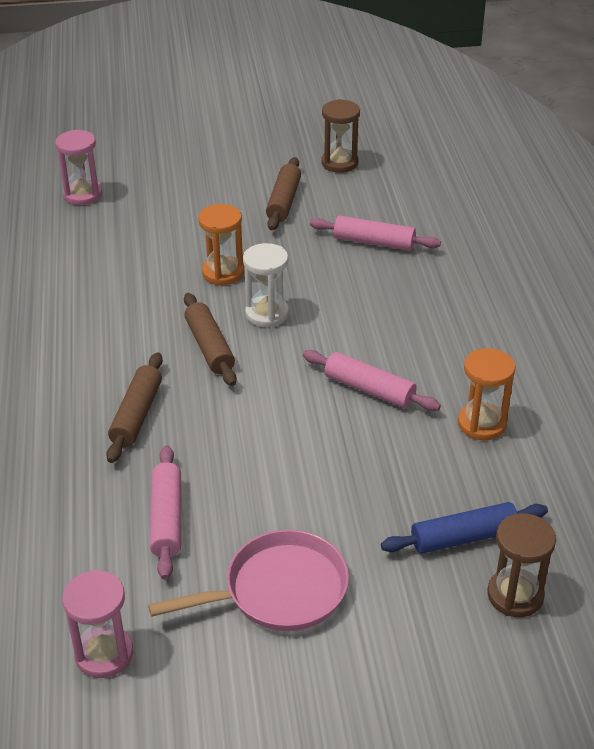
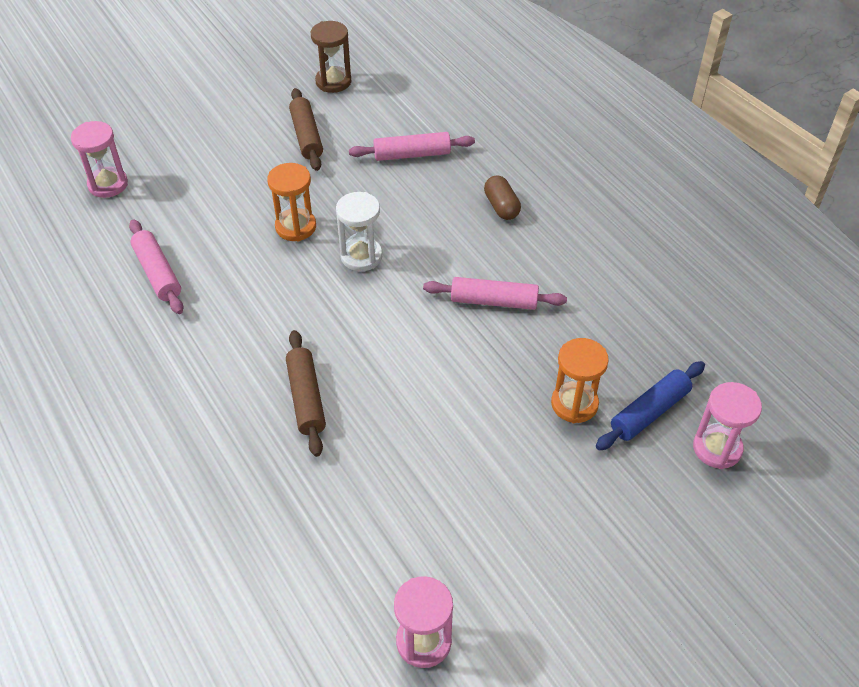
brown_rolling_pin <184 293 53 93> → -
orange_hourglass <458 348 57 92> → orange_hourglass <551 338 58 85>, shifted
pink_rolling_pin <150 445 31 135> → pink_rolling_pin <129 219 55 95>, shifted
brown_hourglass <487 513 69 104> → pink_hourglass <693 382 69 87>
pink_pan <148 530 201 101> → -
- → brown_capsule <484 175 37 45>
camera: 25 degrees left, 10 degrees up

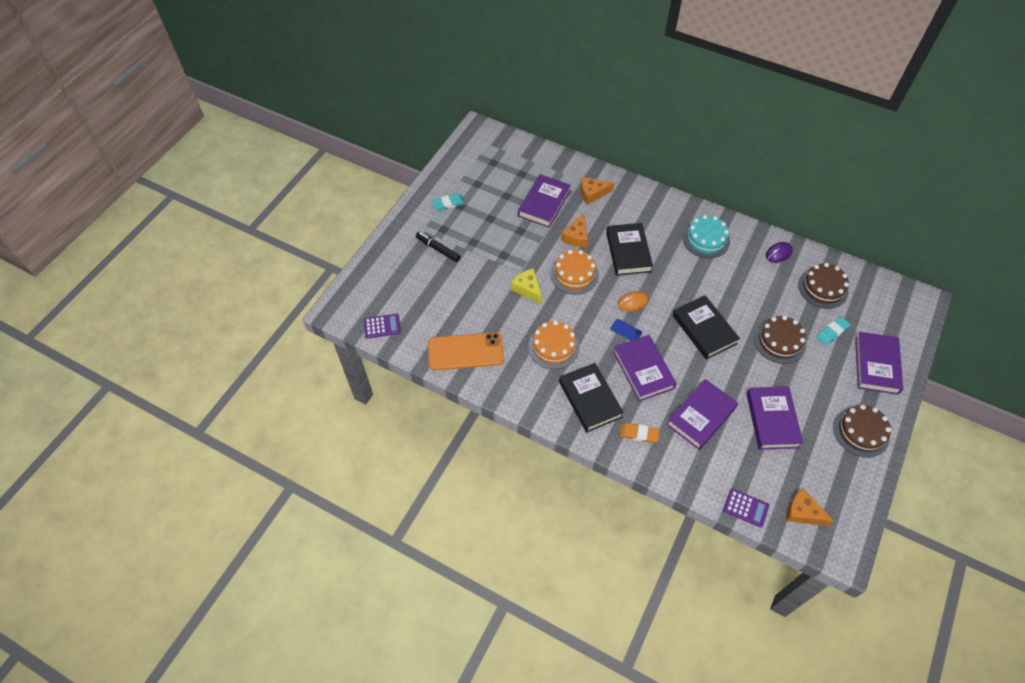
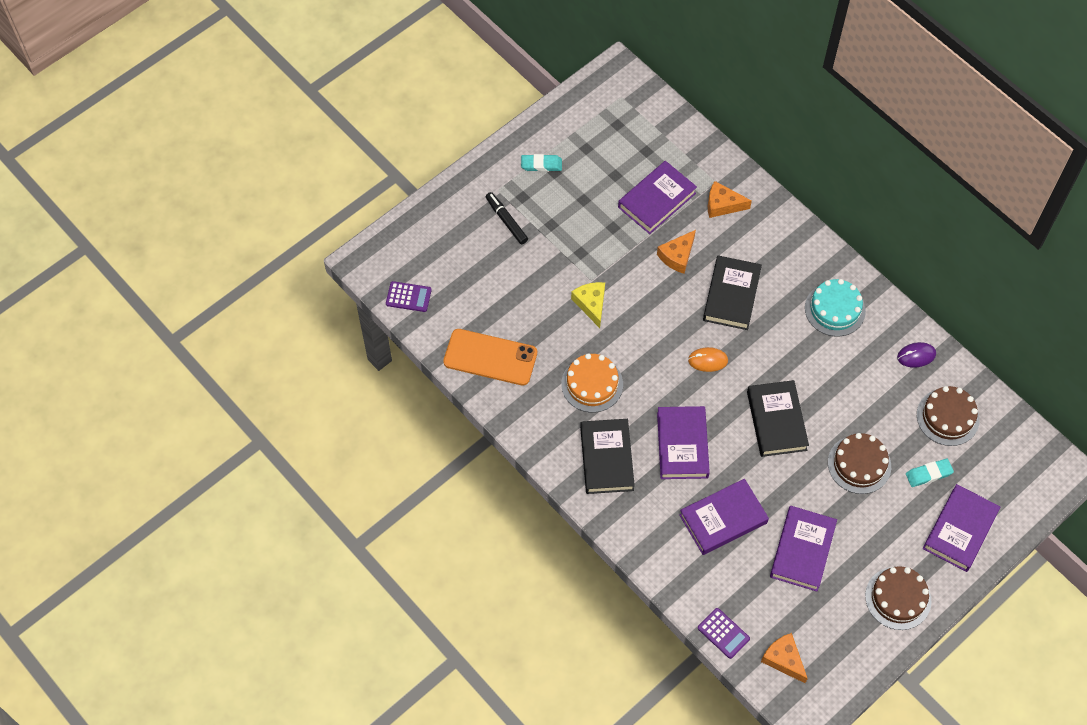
orange_cake <550 250 49 45> → -
blue_phone <611 319 31 22> → -
orange_eraser <619 423 41 20> → -
camera: 20 degrees right, 5 degrees up

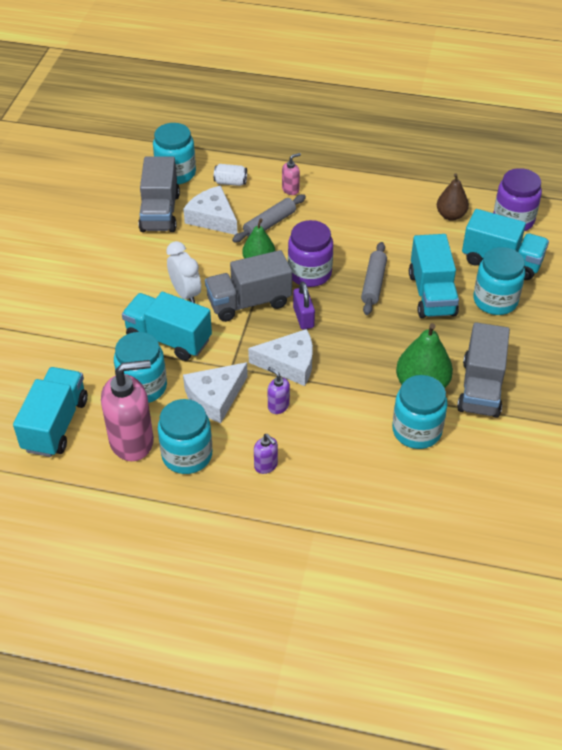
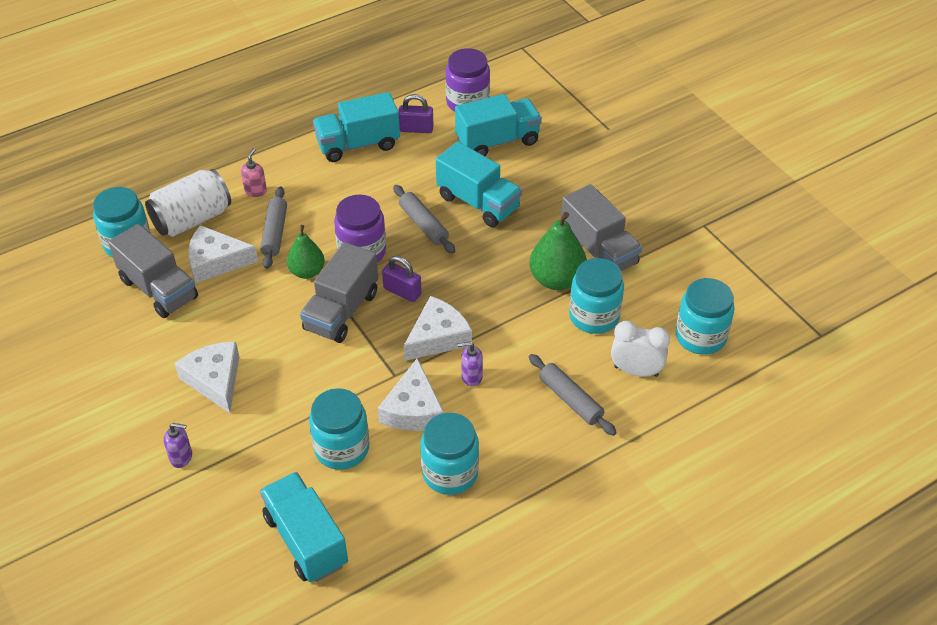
white_can <214 164 33 22> → white_can <145 169 86 68>, x2.01
brown_pear <437 173 32 48> → purple_padlock <398 94 35 39>
white_clock <166 241 35 62> → white_clock <611 321 59 56>, shifted
turquoise_jar <474 247 51 68> → turquoise_jar <675 278 60 77>, shifted
turquoise_truck <122 292 90 69> → turquoise_truck <313 92 87 70>, shifted
pink_soap_dispenser <101 360 53 101> → -
purple_soap_dispenser <254 434 24 40> → purple_soap_dispenser <164 423 28 45>, shifted
- → white_cheese <175 341 64 72>
- → grey_rolling_pin <529 354 88 82>
camera: 45 degrees left, 0 degrees up

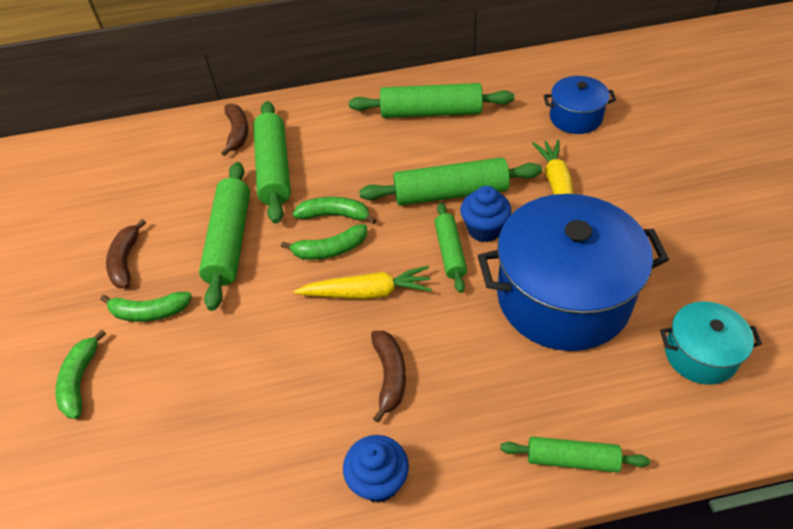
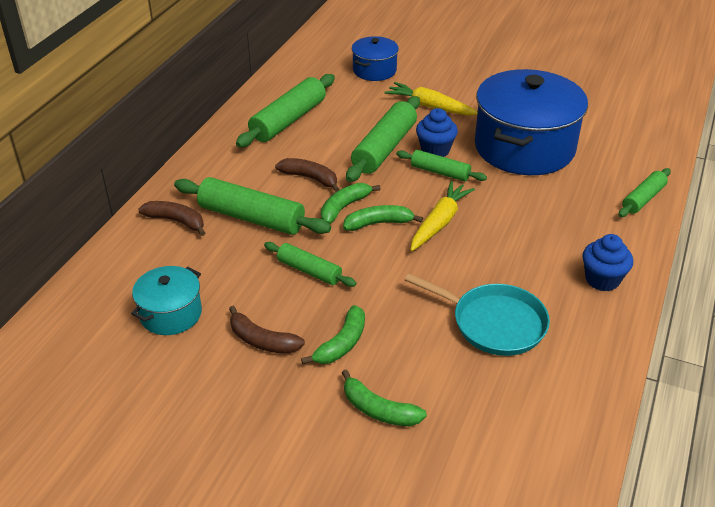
green_rolling_pin <199 162 51 149> → green_rolling_pin <264 242 92 45>, x0.59
green_banana <281 224 86 36> → green_banana <343 205 80 26>, 120 degrees counterclockwise
turquoise_pot <660 301 102 84> → turquoise_pot <131 266 71 69>, shifted
brown_banana <371 331 35 92> → brown_banana <275 158 65 34>, shifted
- → turquoise_pan <405 273 145 83>
camera: 60 degrees left, 10 degrees down

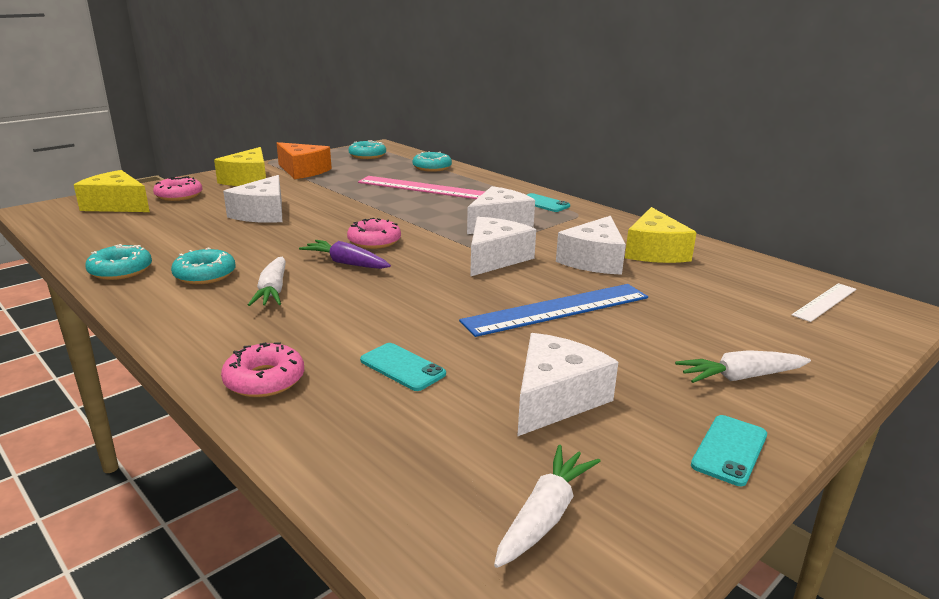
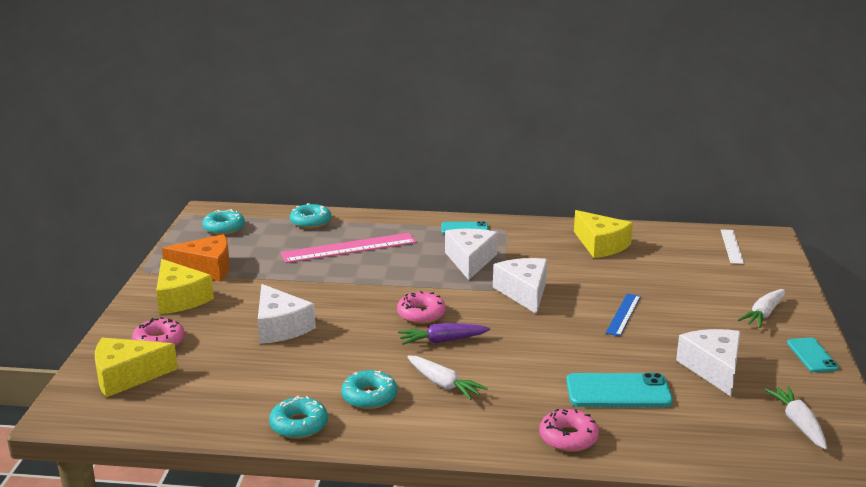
white_cheese <556 216 70 59> → -
blue_ruler <459 284 189 53> → blue_ruler <606 294 35 42>, x0.57
turquoise_phone <360 343 86 48> → turquoise_phone <566 373 107 34>, x1.63
camera: 40 degrees left, 0 degrees up

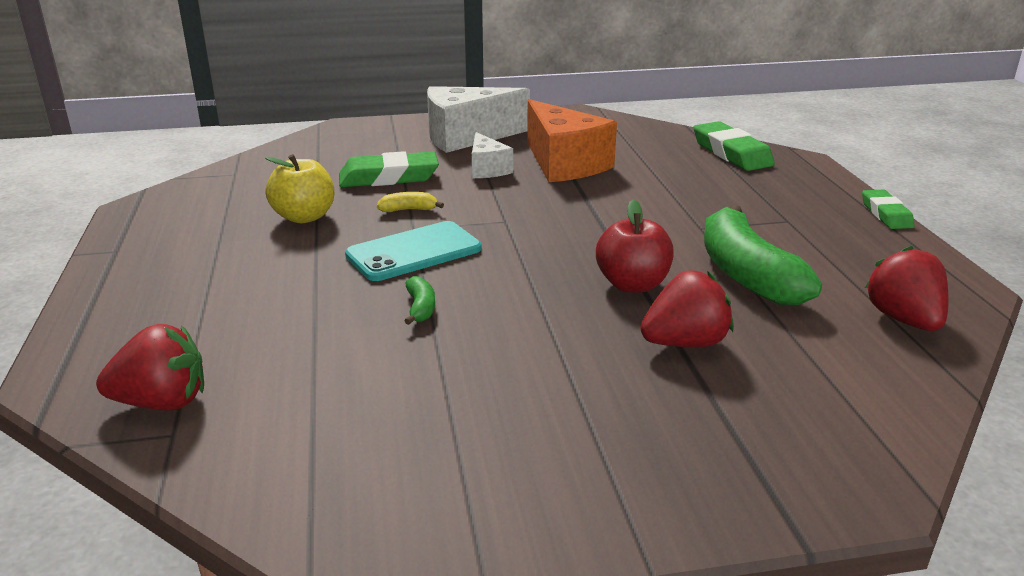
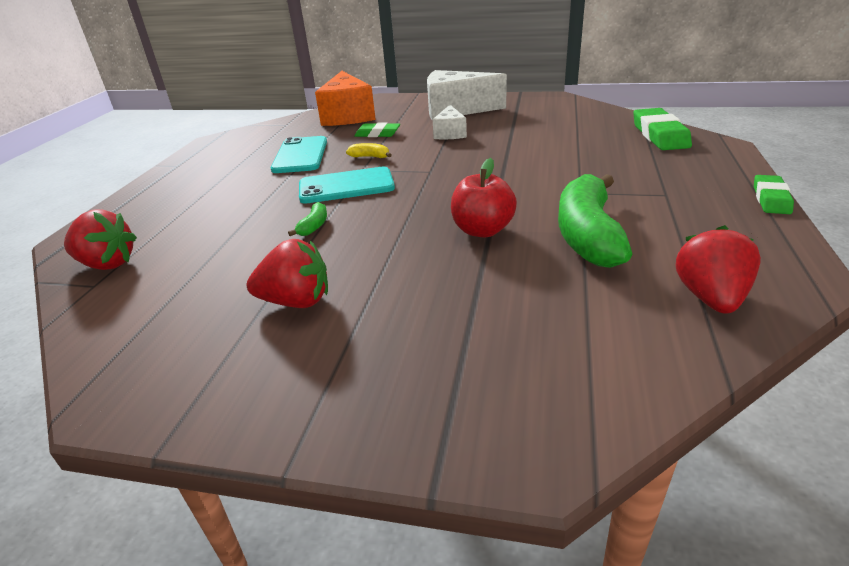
orange_cheese <527 99 90 83> → orange_cheese <315 71 61 55>, shifted
green_eraser <339 151 100 36> → green_eraser <354 123 46 14>, x0.62
yellow_apple <265 154 69 69> → turquoise_phone <271 136 56 37>
red_strawberry <640 270 94 77> → red_strawberry <247 239 81 69>, shifted
camera: 25 degrees right, 5 degrees up

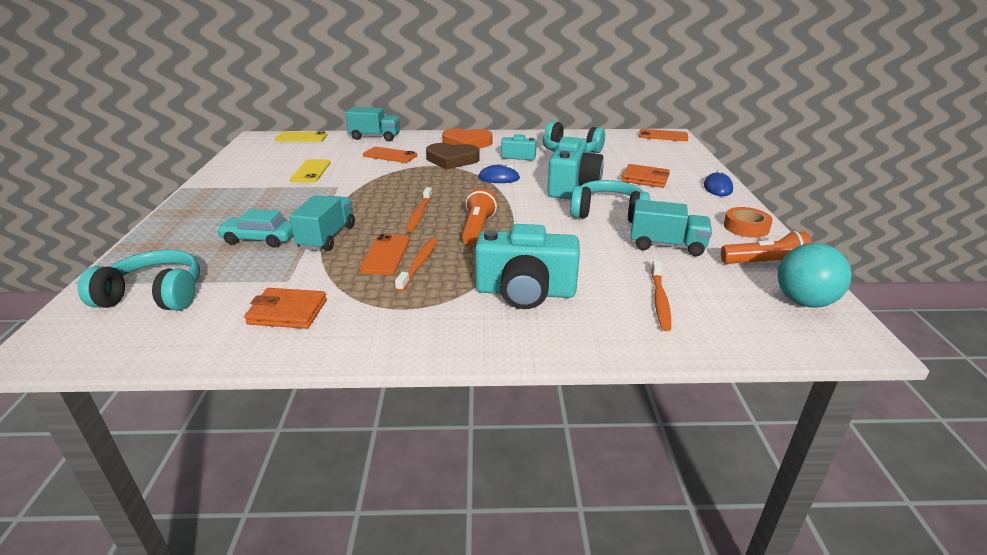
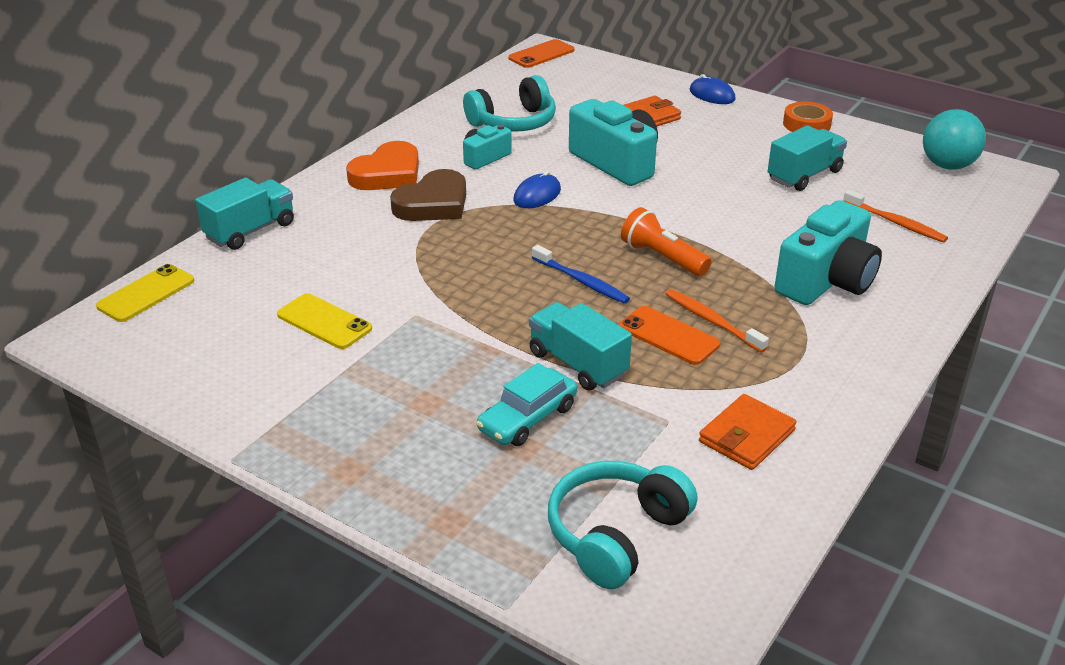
orange_phone <363 147 54 16> → -
turquoise_headphones <570 180 80 43> → -
orange_toothbrush <406 187 26 45> → blue_toothbrush <532 245 98 59>
orange_flashlight <721 231 91 33> → -
camera: 55 degrees left, 5 degrees up

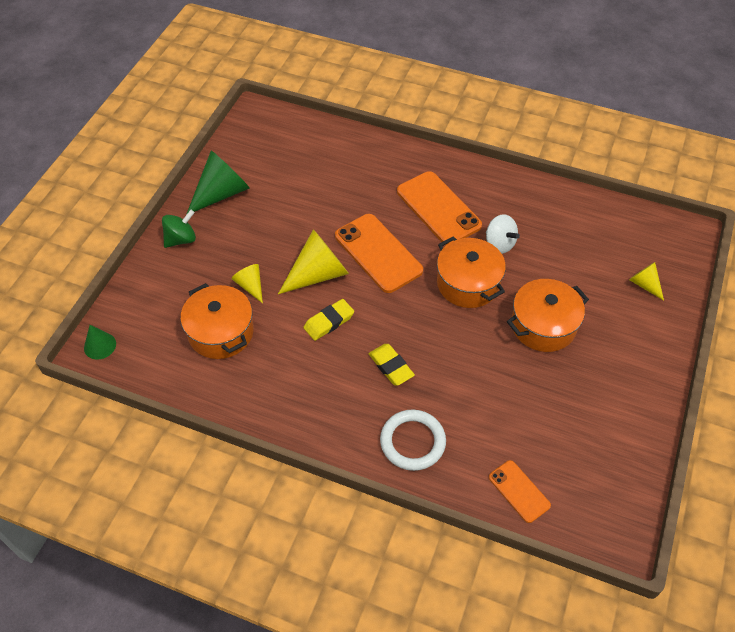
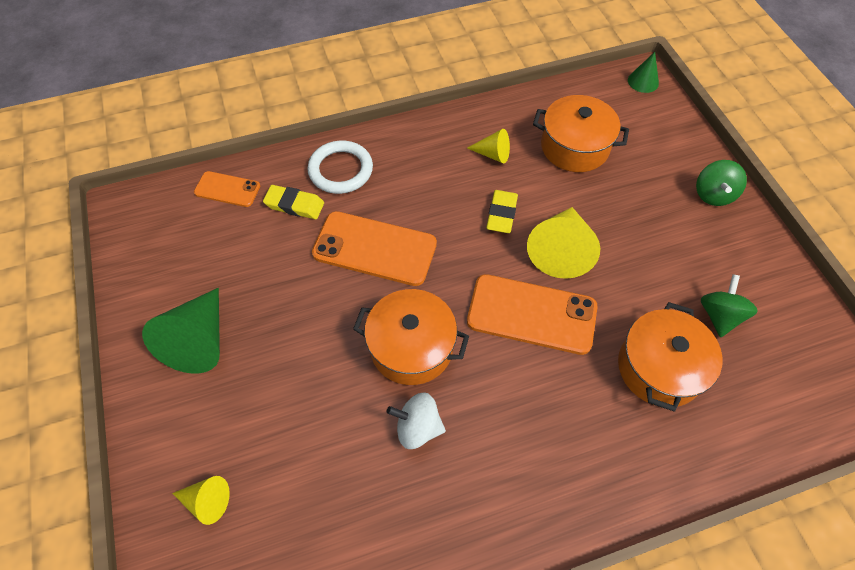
green_cone <186 150 64 65> → green_cone <142 288 78 86>, shifted
orange_phone <397 171 85 74> → orange_phone <312 211 125 75>, shifted
yellow_cone <232 264 31 39> → yellow_cone <467 129 43 34>, shifted
orange_pot <507 279 82 73> → orange_pot <618 302 105 110>, shifted
yellow_eraser <369 344 46 42> → yellow_eraser <263 185 61 34>, shifted
- → green_spinning_top <701 274 57 63>
camera: 140 degrees right, 5 degrees up

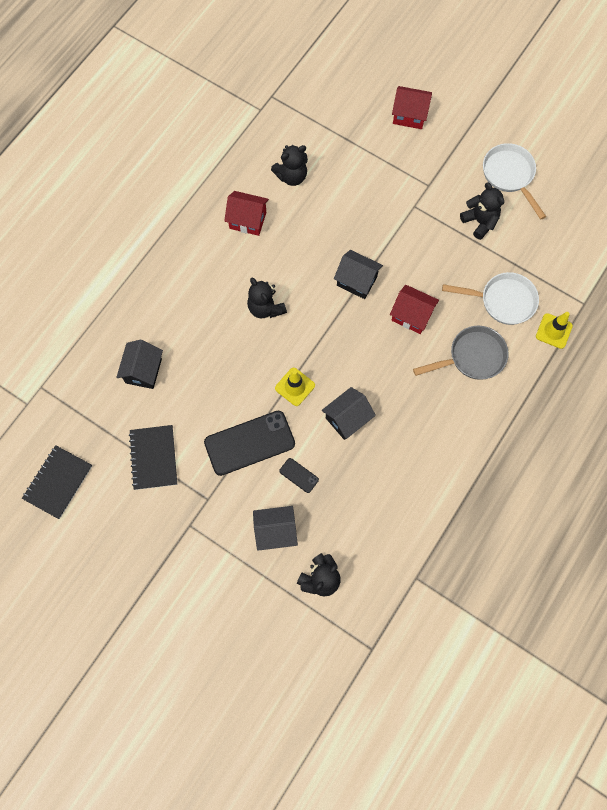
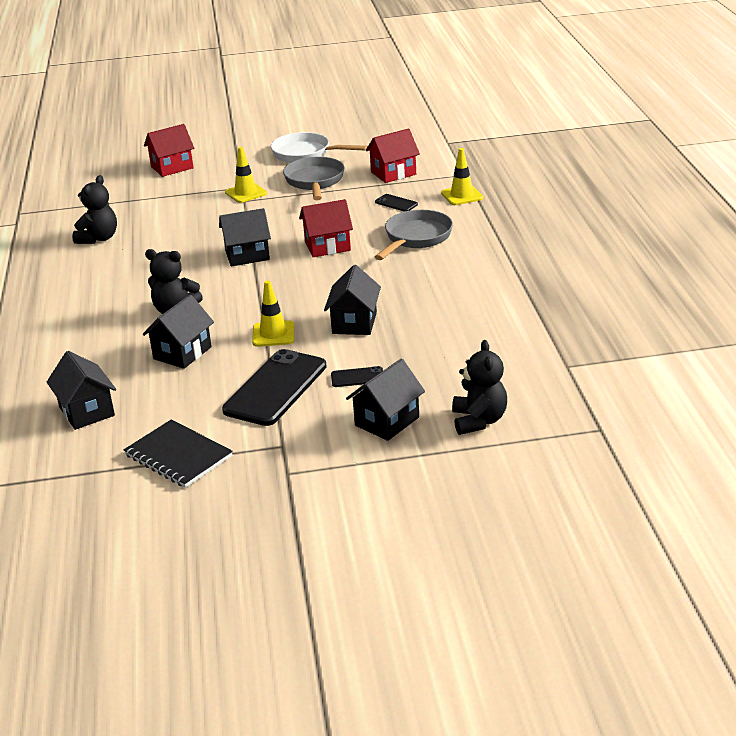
black_teddy_bear <460 183 45 57> → grey_pan <283 157 61 43>
red_house <224 191 45 45> → red_house <366 128 54 55>, shifted
white_pan <442 272 97 53> → black_phone <375 194 43 18>
black_notebook <22 445 70 74> → -
- → yellow_traffic_cone <225 147 42 56>
- → black_house <143 295 71 74>
camera: 40 degrees left, 40 degrees down

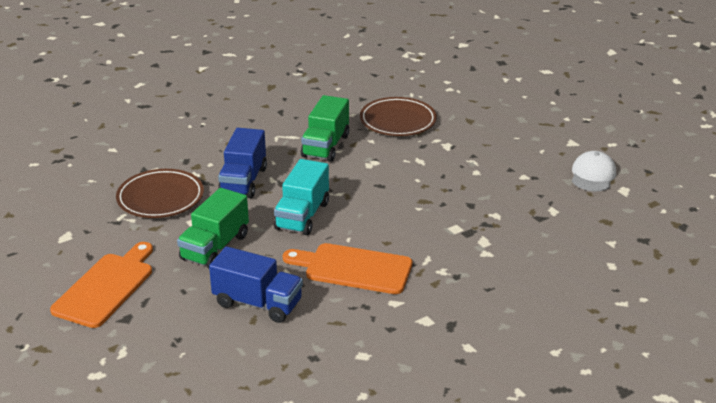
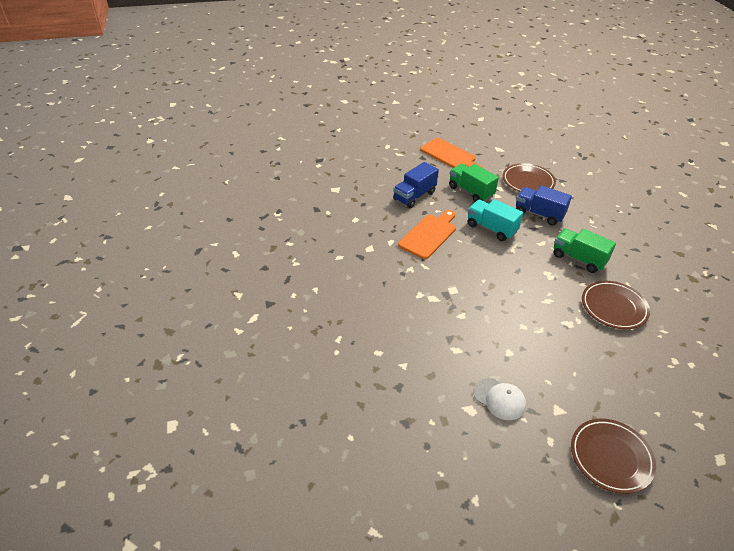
- → brown_plate <571 419 85 75>
camera: 110 degrees right, 10 degrees up

